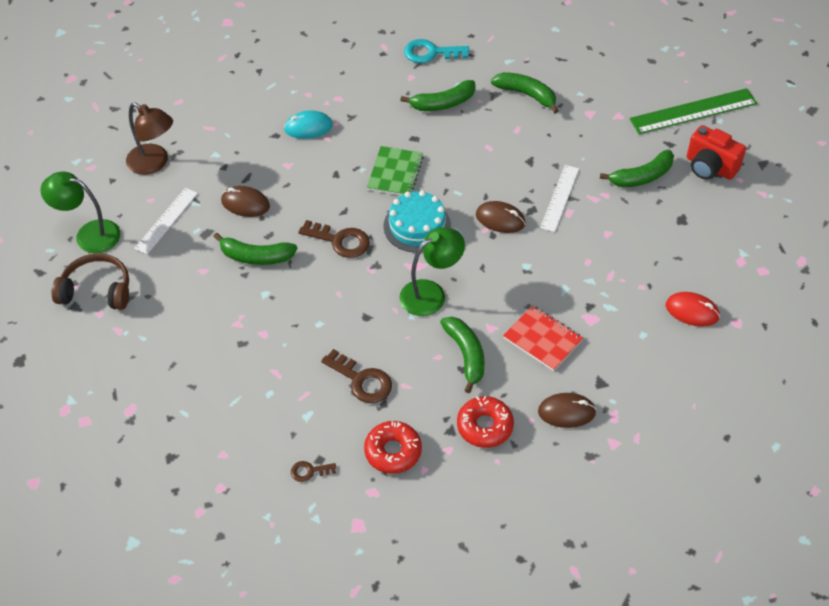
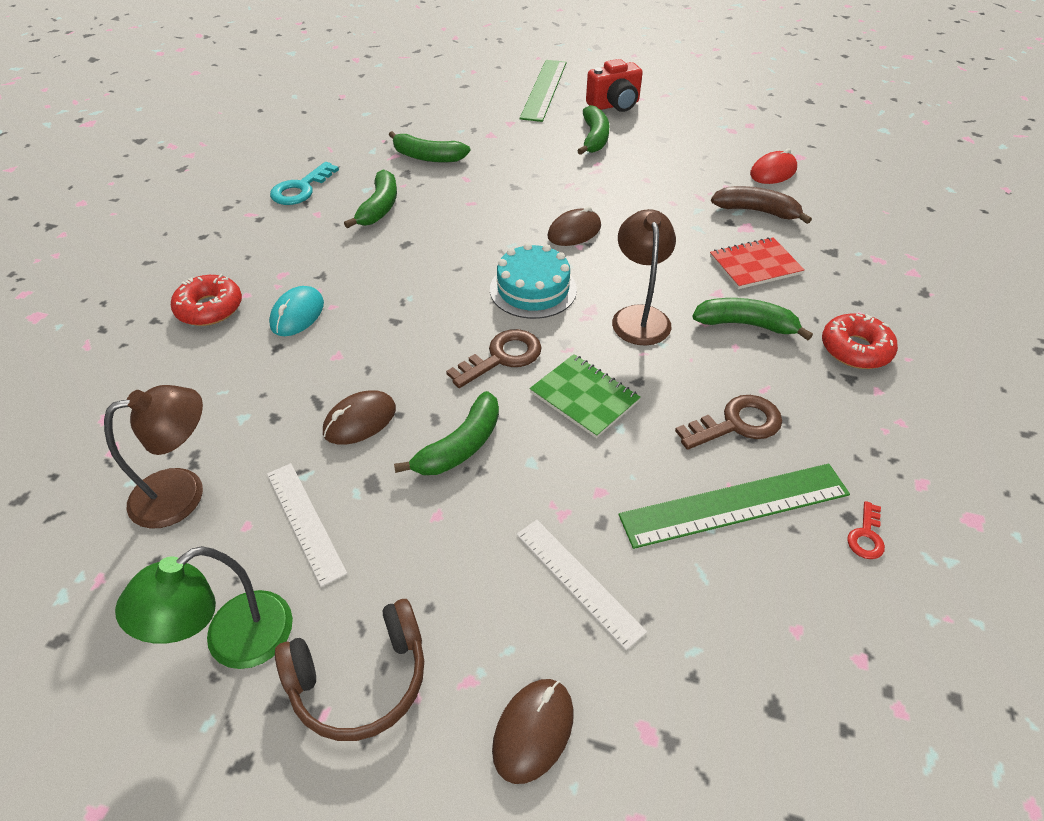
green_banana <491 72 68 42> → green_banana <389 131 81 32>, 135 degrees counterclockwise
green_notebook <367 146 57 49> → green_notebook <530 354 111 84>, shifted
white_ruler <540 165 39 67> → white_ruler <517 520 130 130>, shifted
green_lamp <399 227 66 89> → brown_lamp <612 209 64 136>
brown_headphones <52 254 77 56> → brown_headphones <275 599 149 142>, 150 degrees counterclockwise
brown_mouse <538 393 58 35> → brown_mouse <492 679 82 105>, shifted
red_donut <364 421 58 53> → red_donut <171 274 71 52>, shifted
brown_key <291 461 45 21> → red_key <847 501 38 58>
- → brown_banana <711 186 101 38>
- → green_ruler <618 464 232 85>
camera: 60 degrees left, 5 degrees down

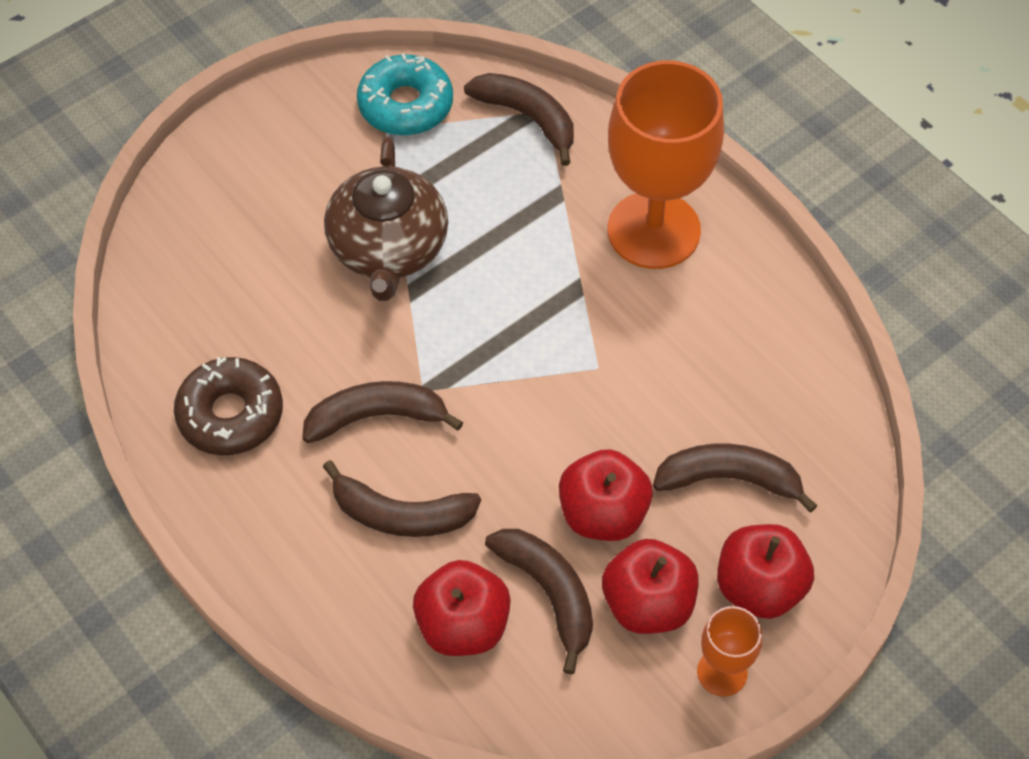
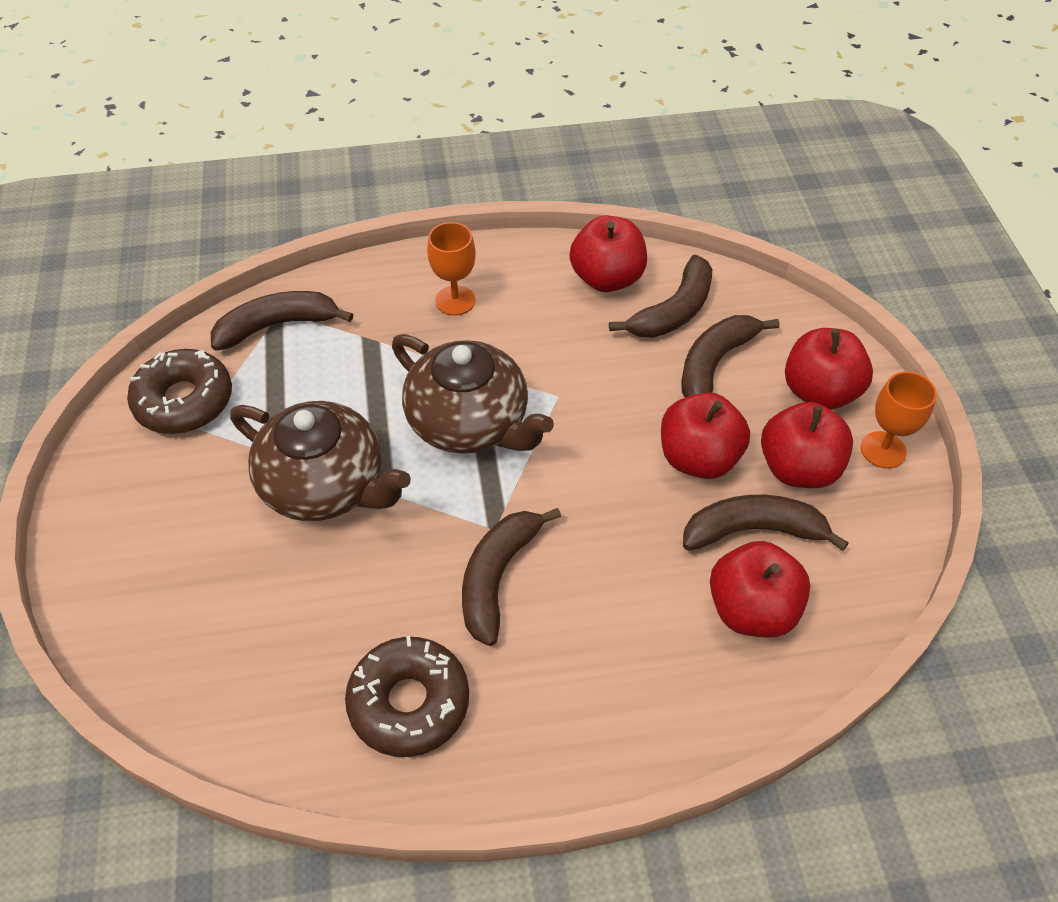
turquoise_donut <357 53 96 82> → brown_donut <127 349 105 85>
orange_goblet <607 61 117 208> → orange_goblet <427 222 49 94>, x0.46
brown_banana <323 460 158 77> → brown_banana <609 255 103 83>, shifted
- → red_apple <569 215 78 77>
- → brown_teapot <392 334 162 120>
camera: 60 degrees left, 5 degrees down

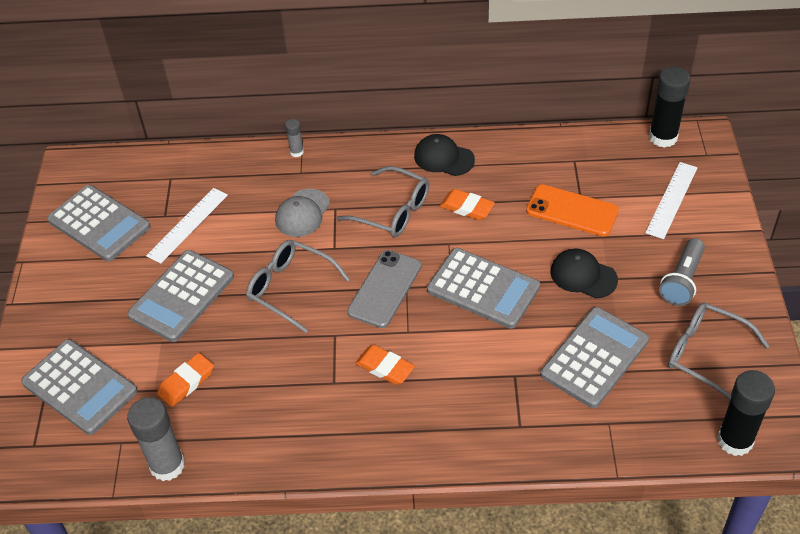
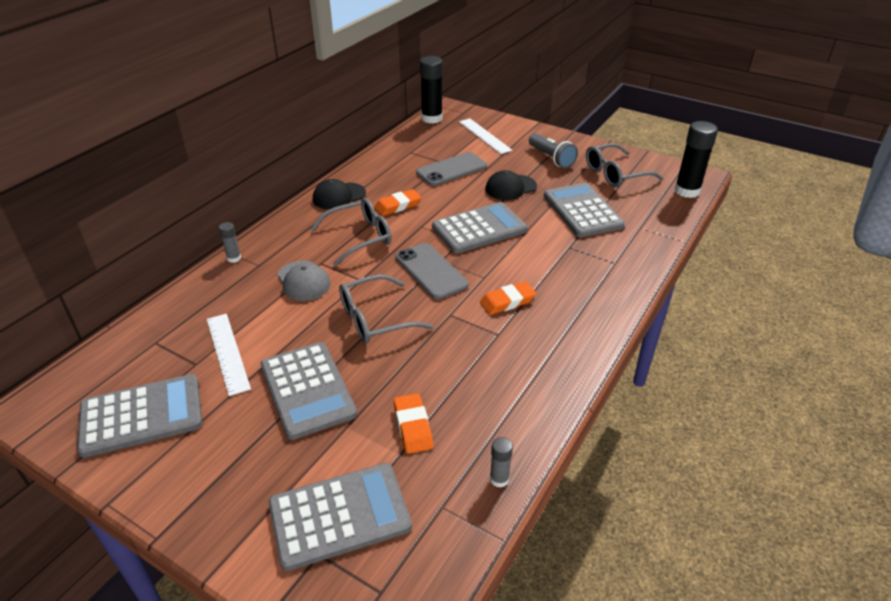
orange_phone <526 184 93 52> → grey_phone <416 152 71 34>
grey_glue_stick <127 397 58 84> → grey_glue_stick <490 437 23 51>, x0.49
camera: 60 degrees left, 10 degrees down

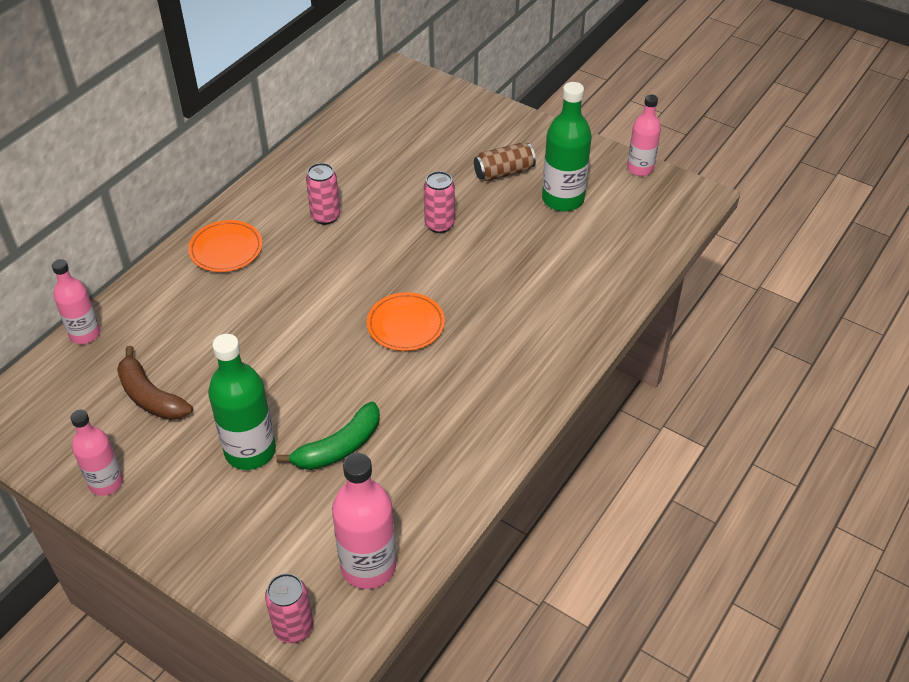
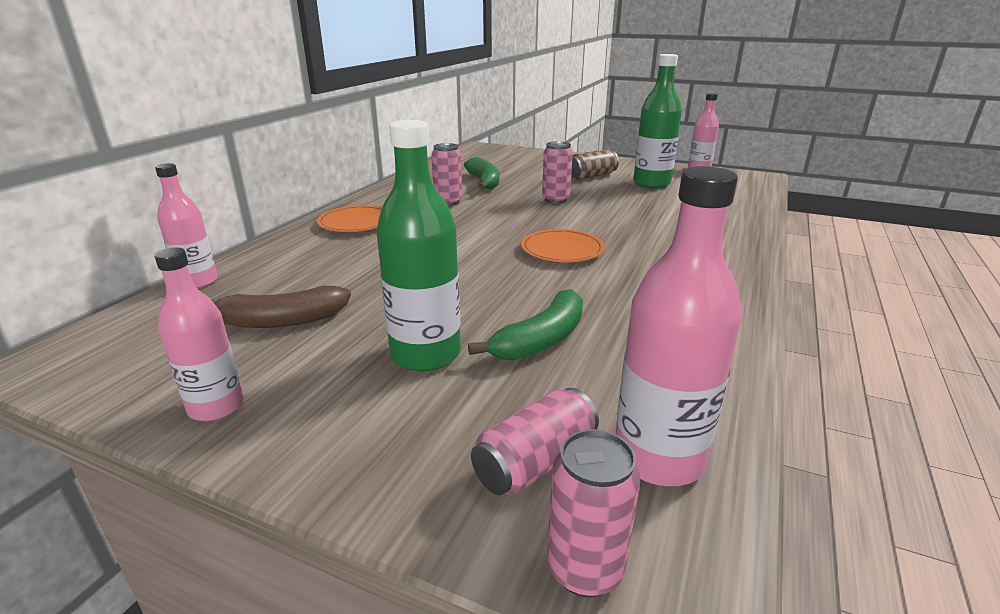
brown_banana <117 346 76 74> → brown_banana <211 286 140 42>, 45 degrees counterclockwise
- → green_banana <464 157 35 33>
- → pink_can <471 388 128 107>
camera: 10 degrees left, 20 degrees down

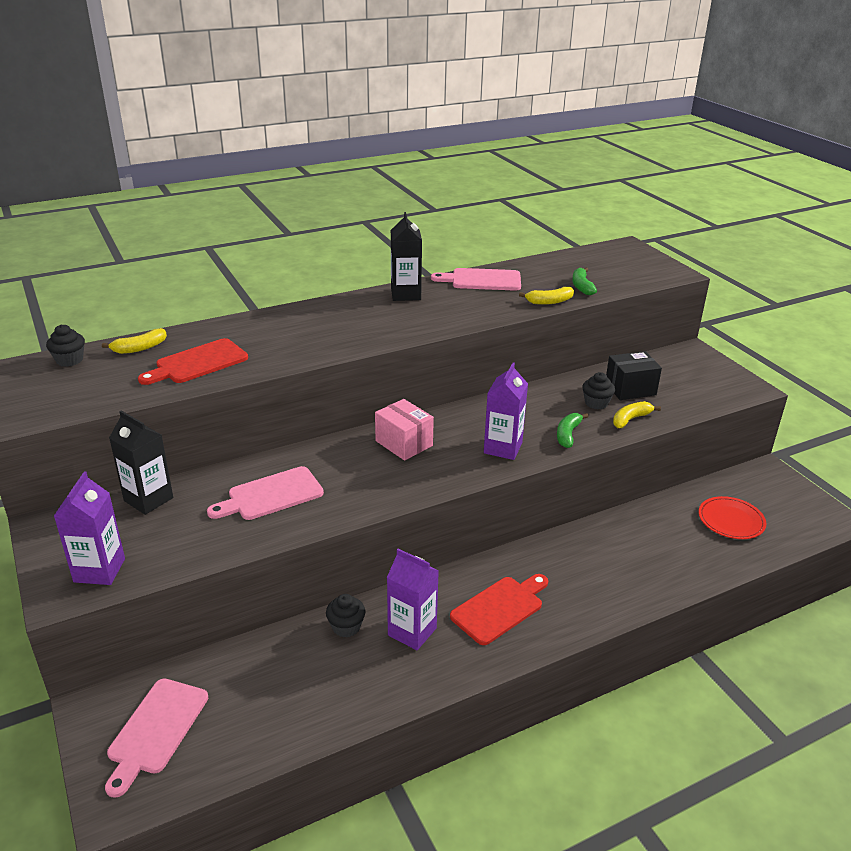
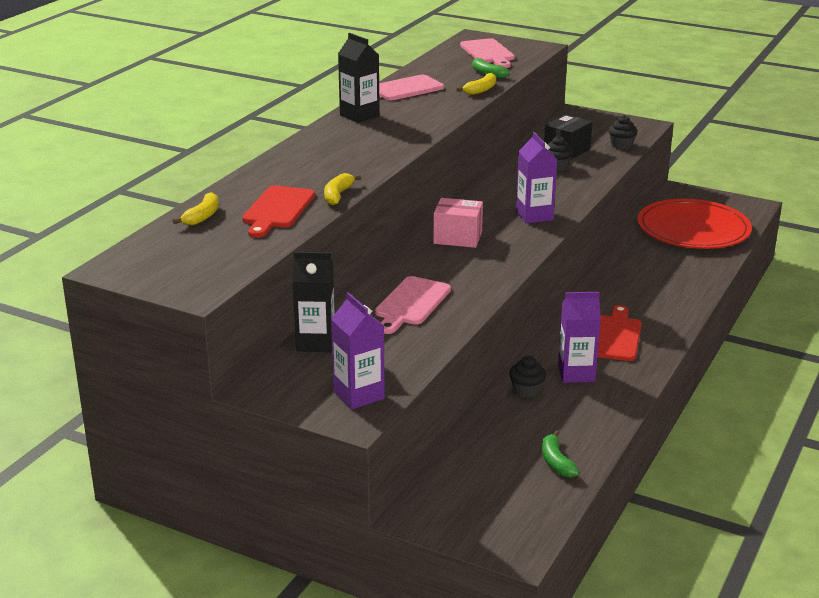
black_cupcake <46 324 39 43> → black_cupcake <608 115 30 34>, shifted
yellow_banana <613 401 48 27> → yellow_banana <324 173 37 32>, shifted
green_banana <557 413 32 35> → green_banana <542 431 37 47>, shifted
red_plate <698 496 68 43> → red_plate <637 199 115 50>, x1.97
pink_cutting_board <105 679 103 119> → pink_cutting_board <460 38 55 30>, shifted
camera: 35 degrees left, 5 degrees down

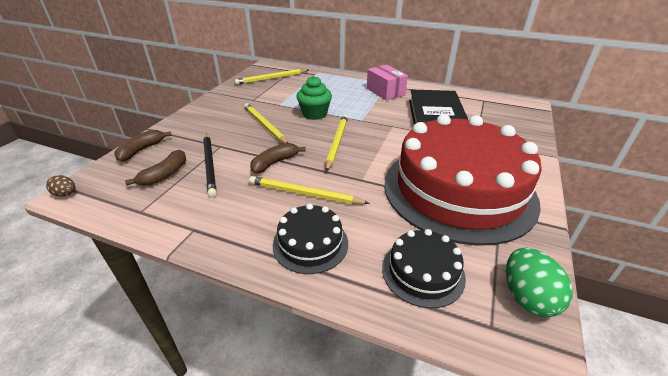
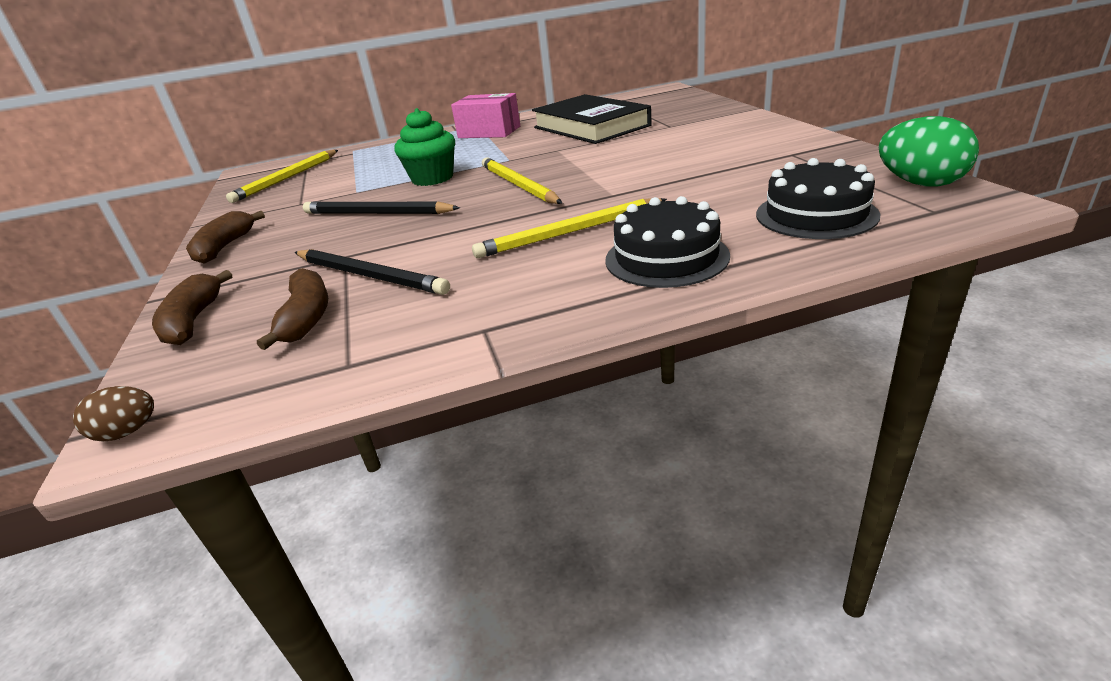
yellow_pencil <244 103 44 41> → black_pencil <303 201 157 13>
red_cake <384 114 158 132> → -
brown_banana <250 143 56 31> → brown_banana <186 211 79 53>, shifted
camera: 35 degrees left, 5 degrees down

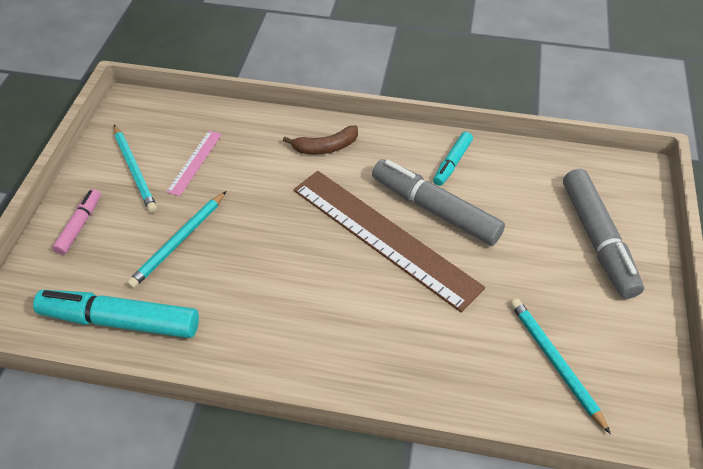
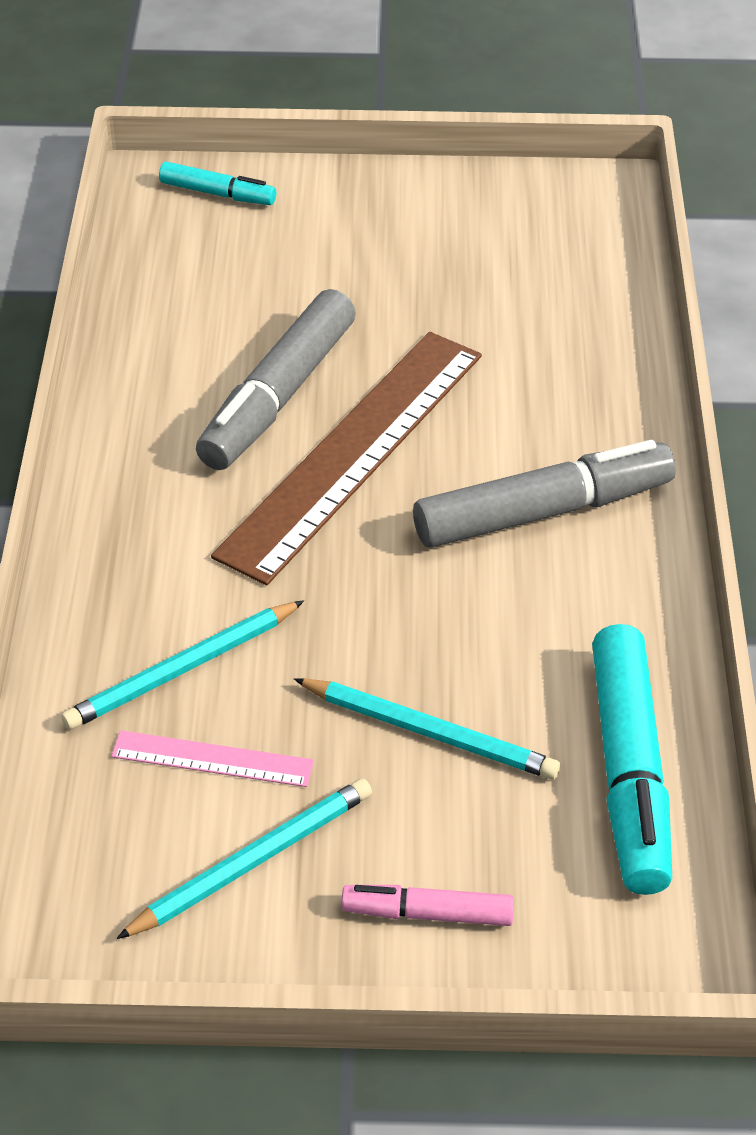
brown_banana <283 125 75 30> → -
turquoise_marker <433 132 40 54> → turquoise_marker <159 162 117 43>, shifted
grey_marker <563 169 81 130> → grey_marker <413 440 263 108>, shifted
turquoise_pencil <510 299 101 135> → turquoise_pencil <61 600 243 130>, shifted
camera: 100 degrees left, 5 degrees down

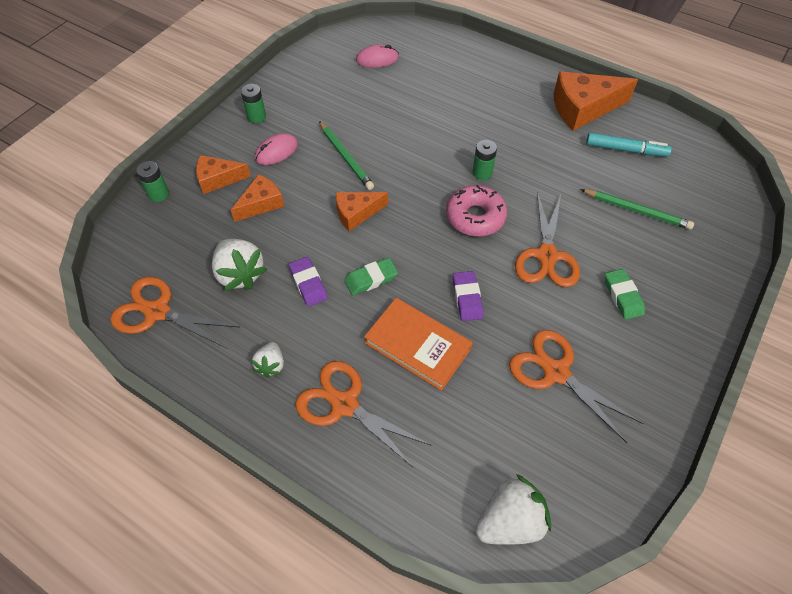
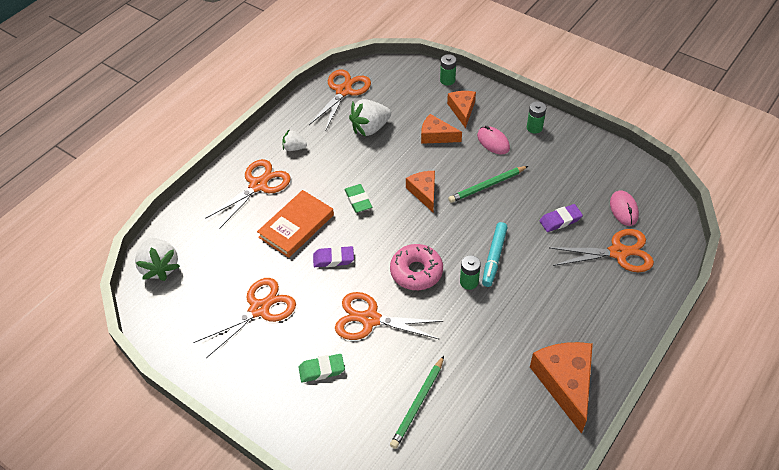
turquoise_marker <586 133 86 24> → turquoise_marker <482 222 26 65>, shifted
orange_cheese <231 174 53 48> → orange_cheese <421 114 41 30>, 150 degrees clockwise
purple_eraser <289 257 39 50> → purple_eraser <539 204 44 28>, shifted
- → orange_scissors <550 229 104 43>
camera: 95 degrees right, 5 degrees down

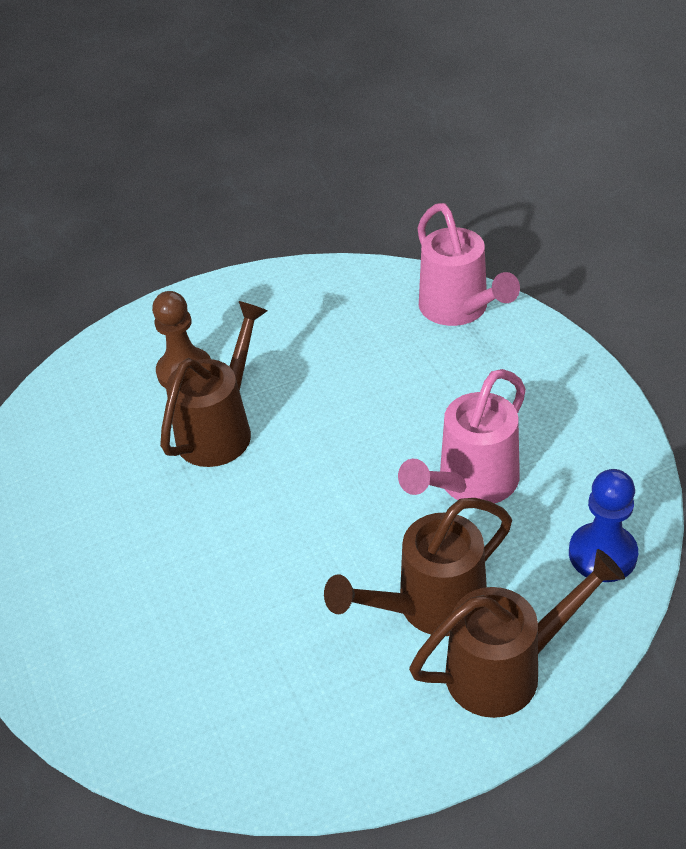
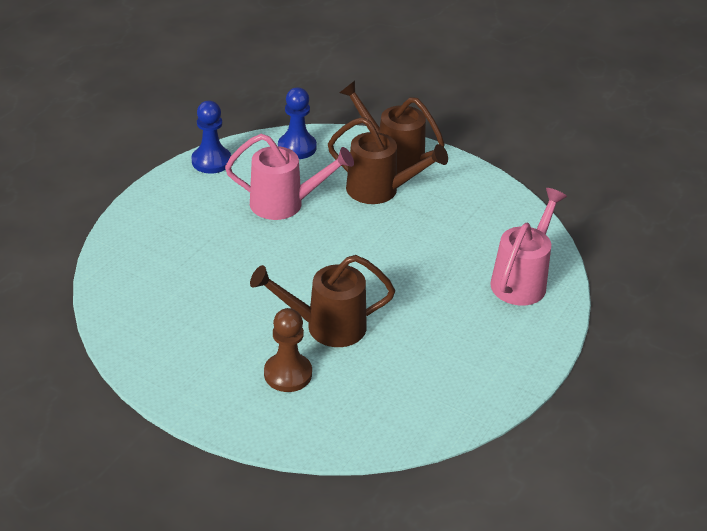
pink_watering_can <417 203 103 123> → pink_watering_can <490 188 77 118>, shifted
- → blue_pawn <192 101 39 73>
camera: 130 degrees left, 5 degrees down

